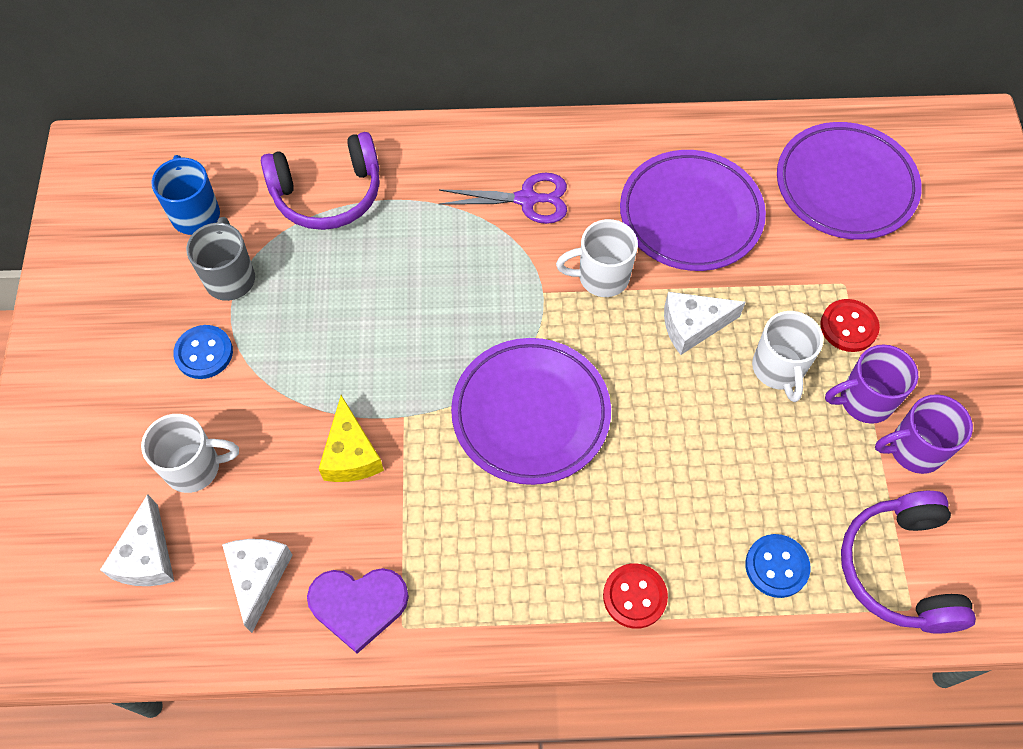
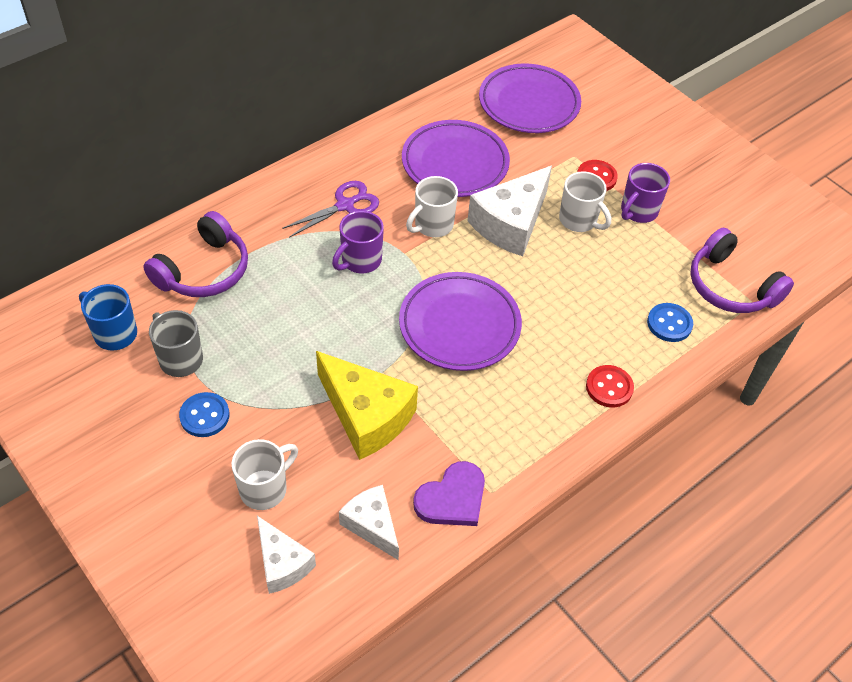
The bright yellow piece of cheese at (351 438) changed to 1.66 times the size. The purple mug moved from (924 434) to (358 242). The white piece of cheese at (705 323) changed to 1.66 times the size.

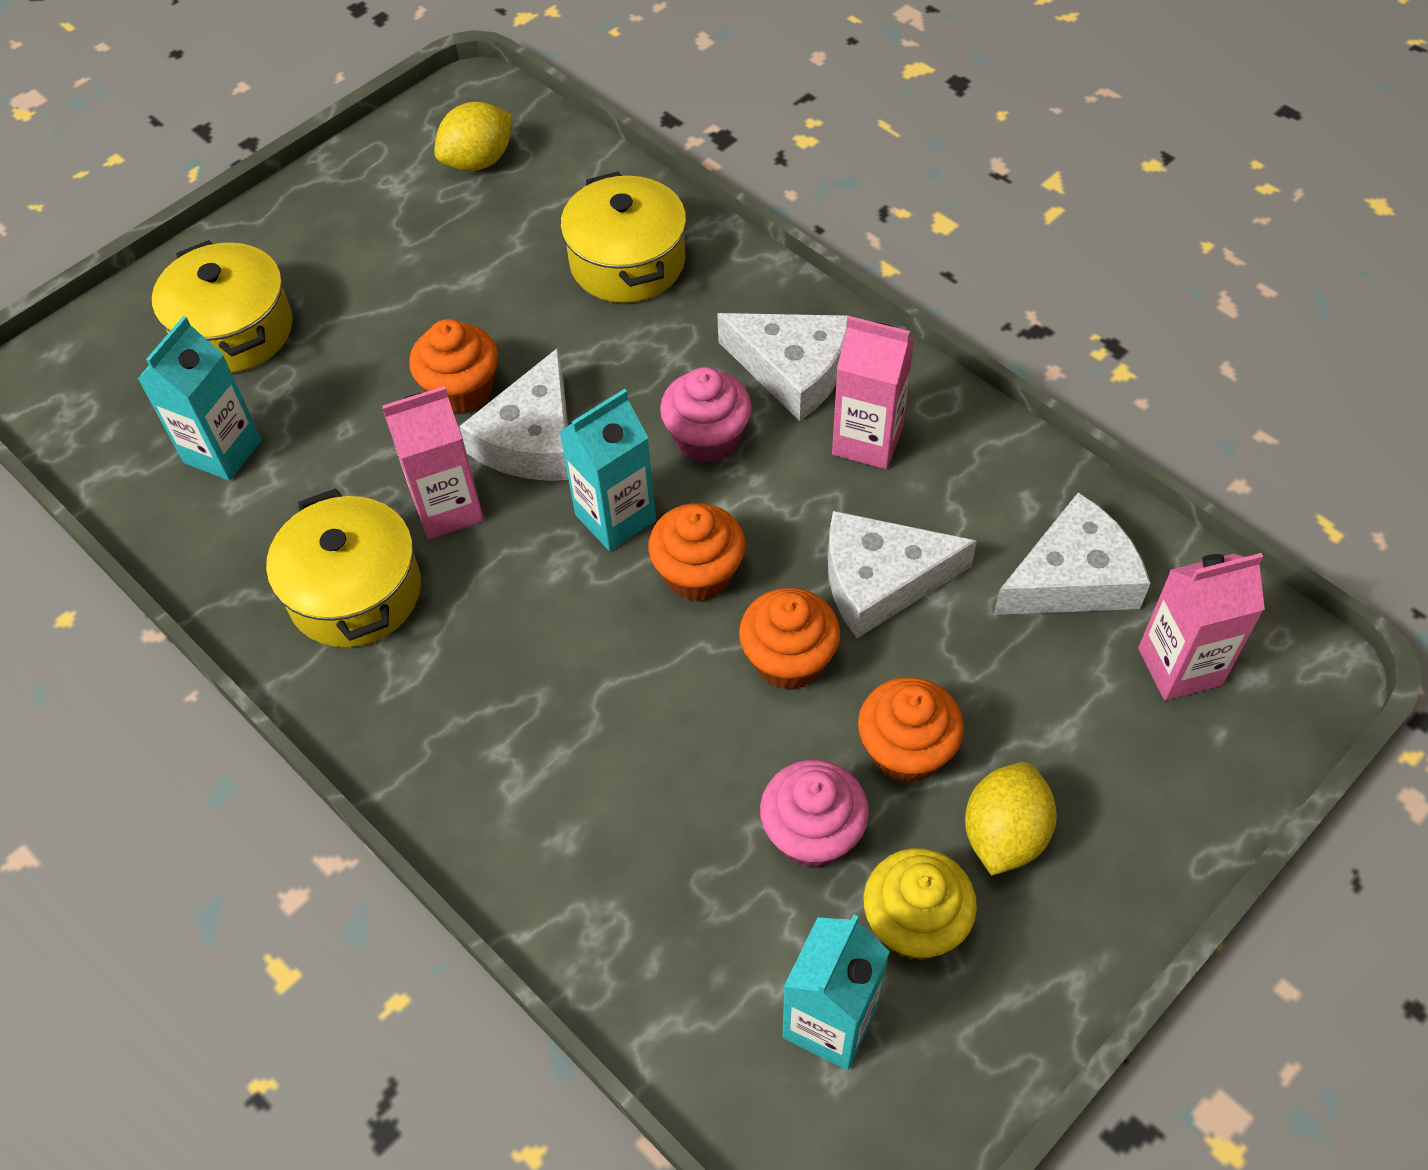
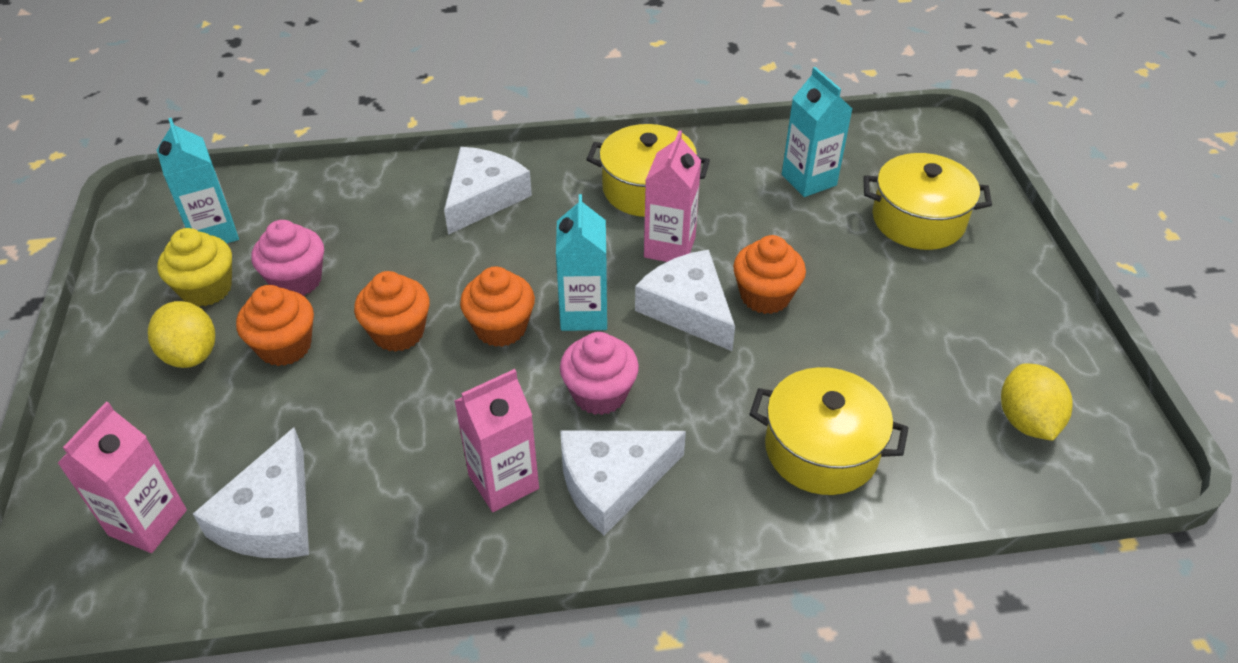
The white piece of cheese moved from (902 574) to (488 191).

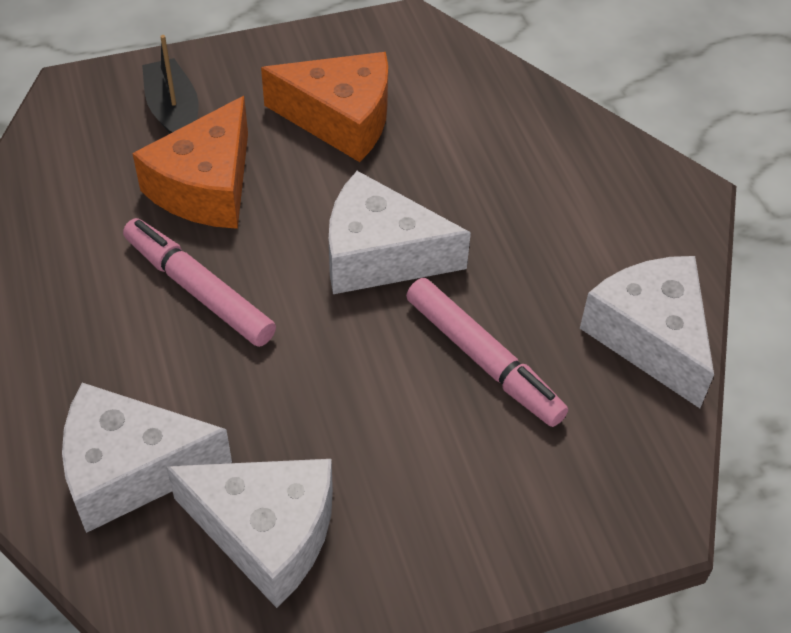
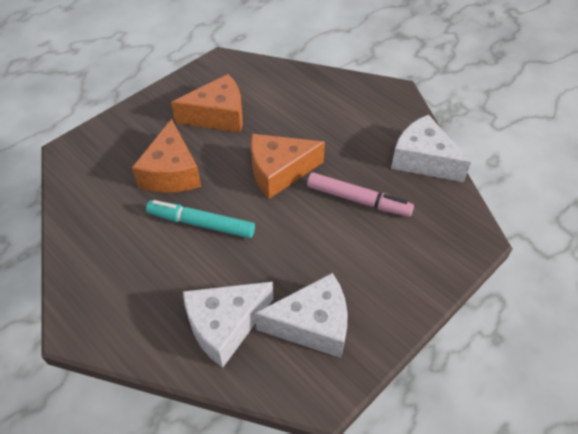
The pink marker at (199 282) became the turquoise marker at (200 219). The white piece of cheese at (400 232) became the orange piece of cheese at (288 166). The jet-black boat at (170 84) disappeared.

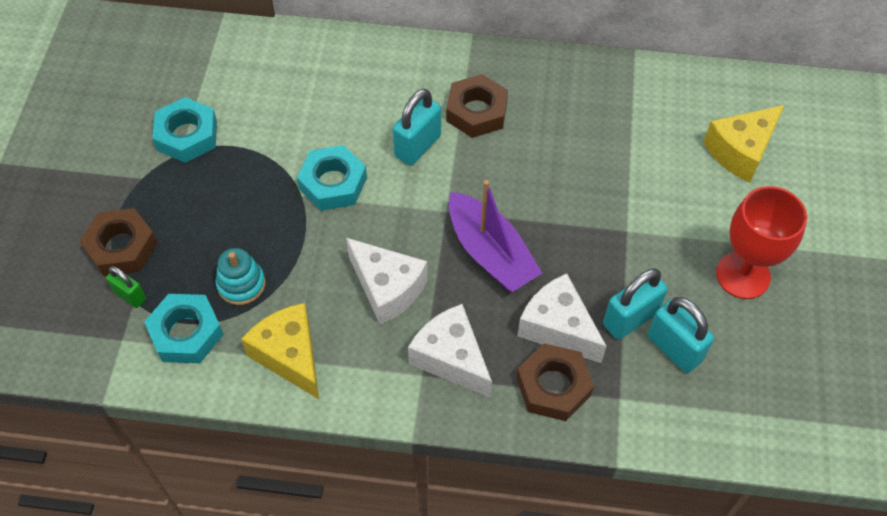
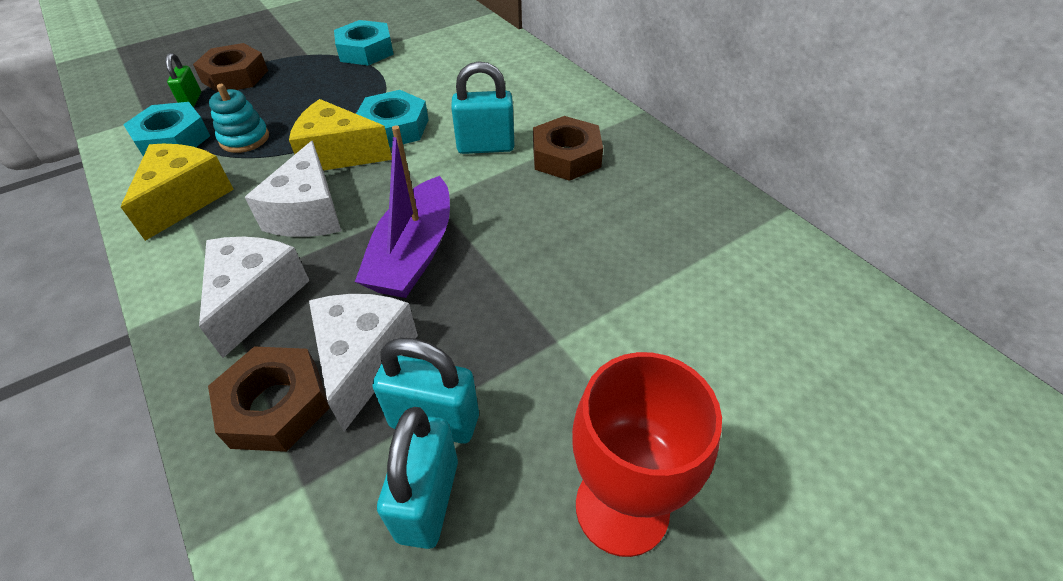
The bright yellow piece of cheese moved from (744 143) to (340 135).

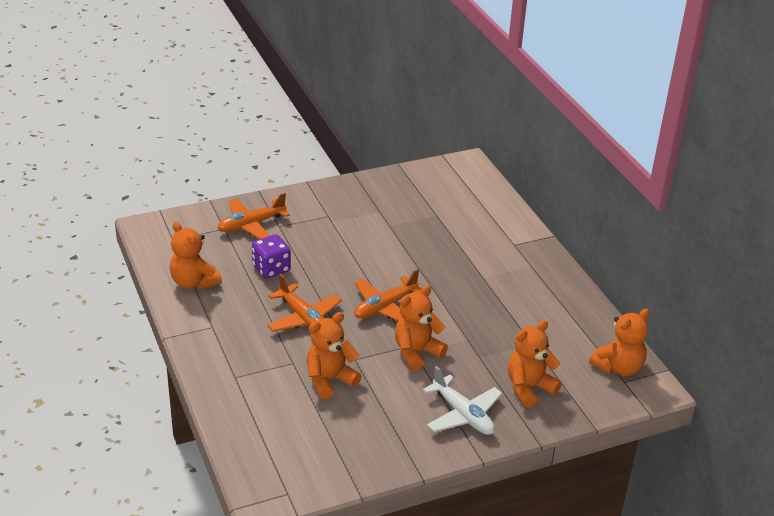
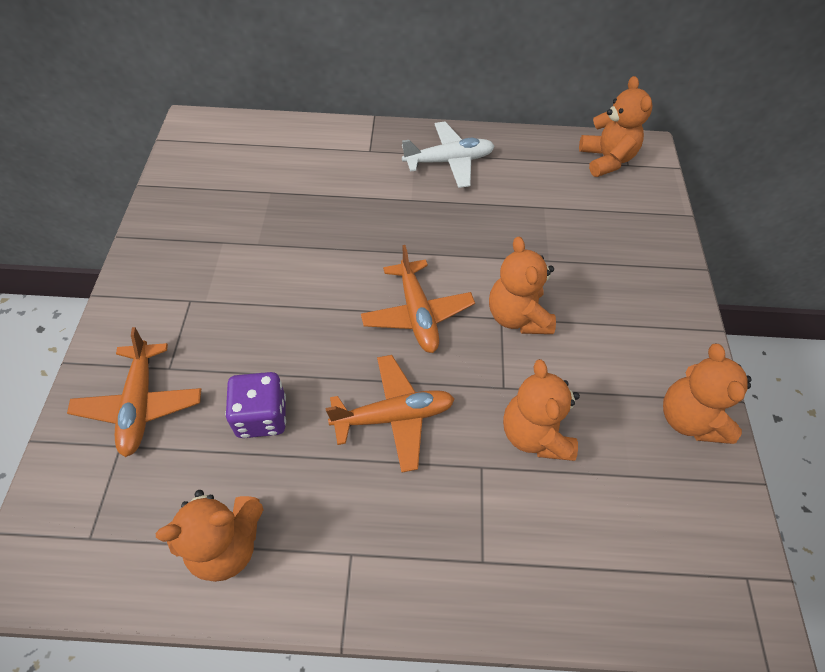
The white plane moved from (462 400) to (448 155). The orange stuffed bear moved from (535 363) to (707 394).

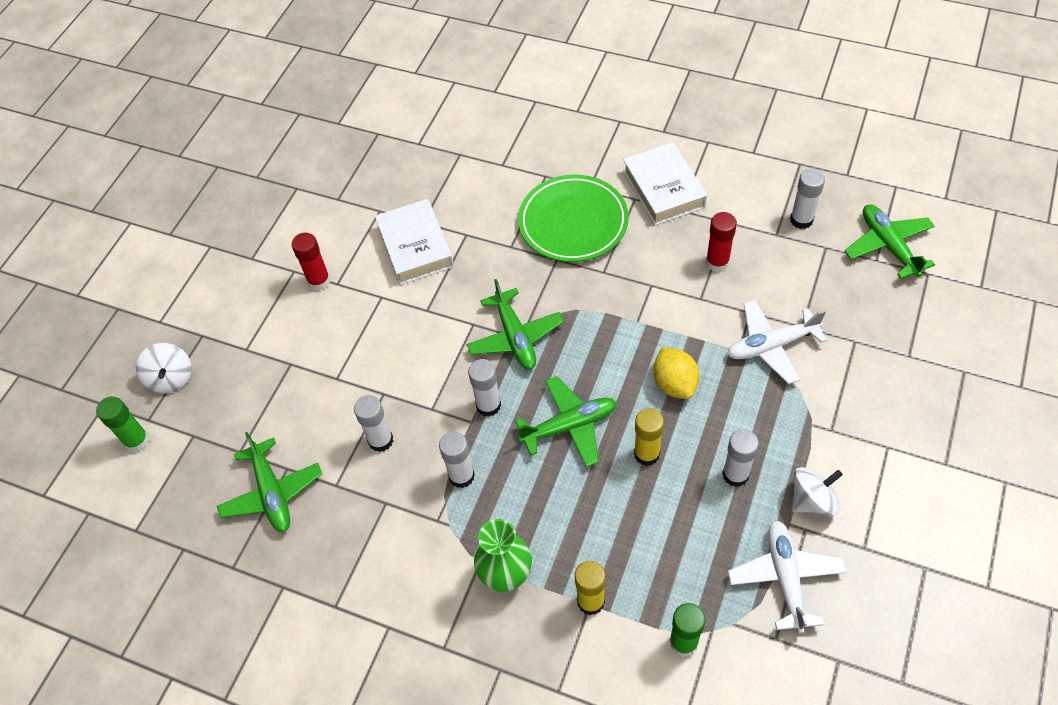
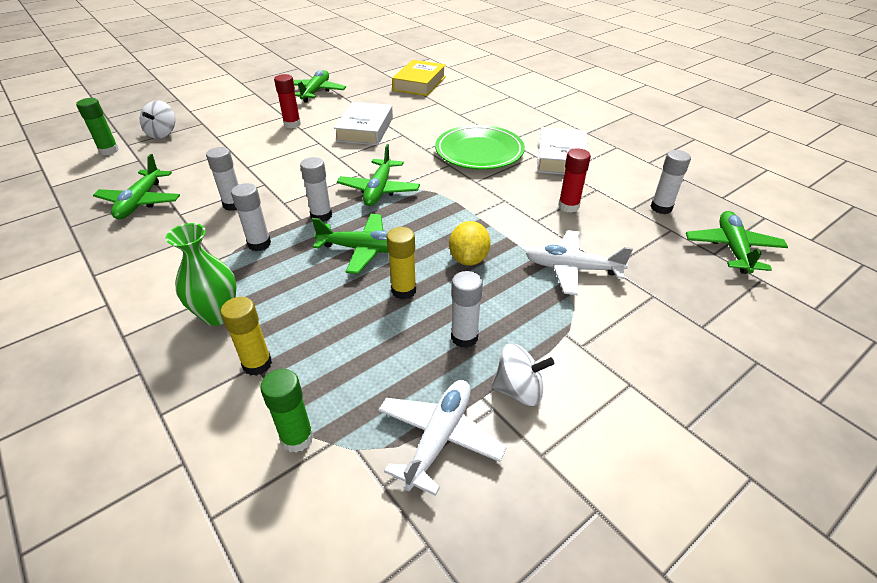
The leaf-green plane at (319 86) appeared. The bright yellow hardcover at (419 78) appeared.

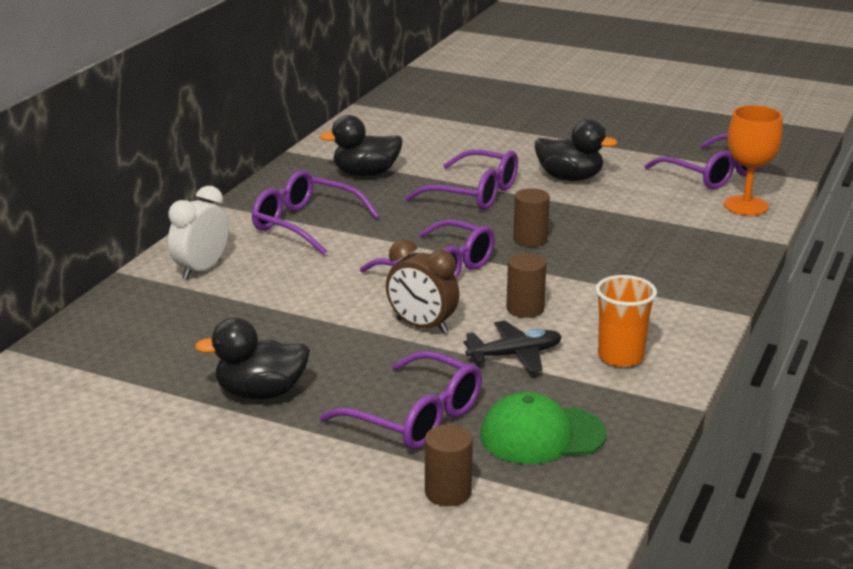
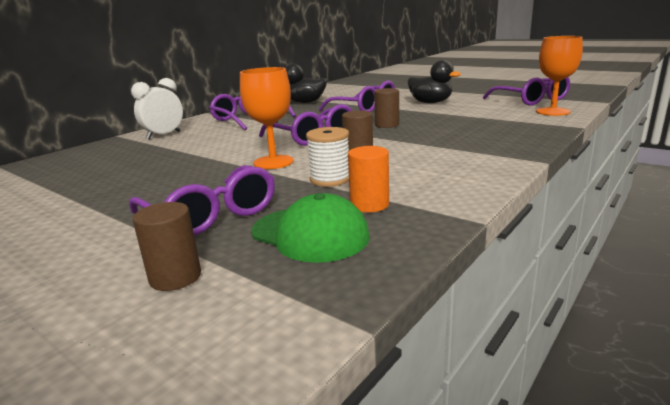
The brown bedside clock at (422 286) was replaced by the orange wine glass at (267 118). The leaf-green baseball cap at (543 428) turned 150 degrees counterclockwise. The jet-black plane at (513 347) was replaced by the white bobbin at (327 157). The orange cylinder shape at (368 179) appeared. The jet-black toy duck at (252 359) disappeared. The orange tumbler at (626 321) disappeared.

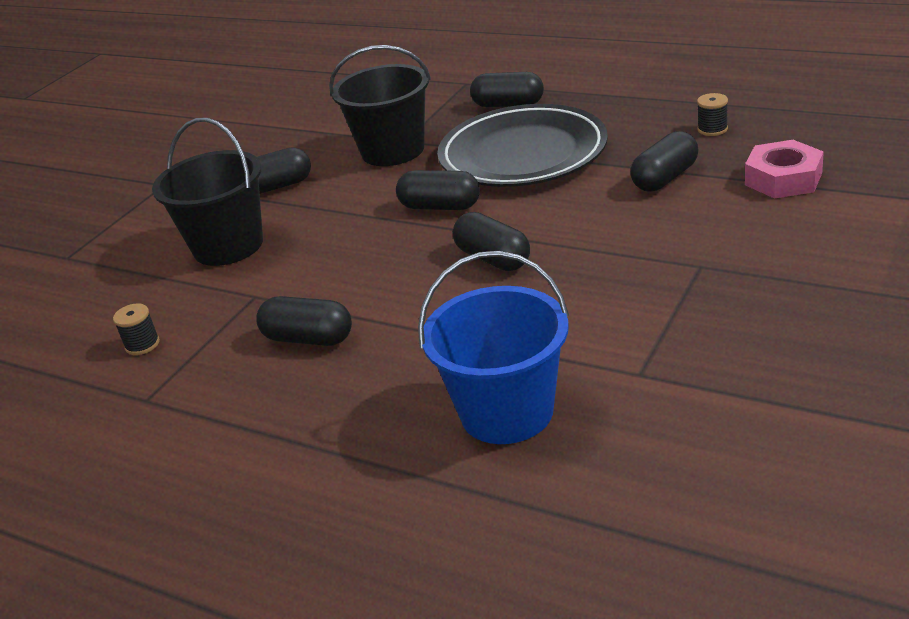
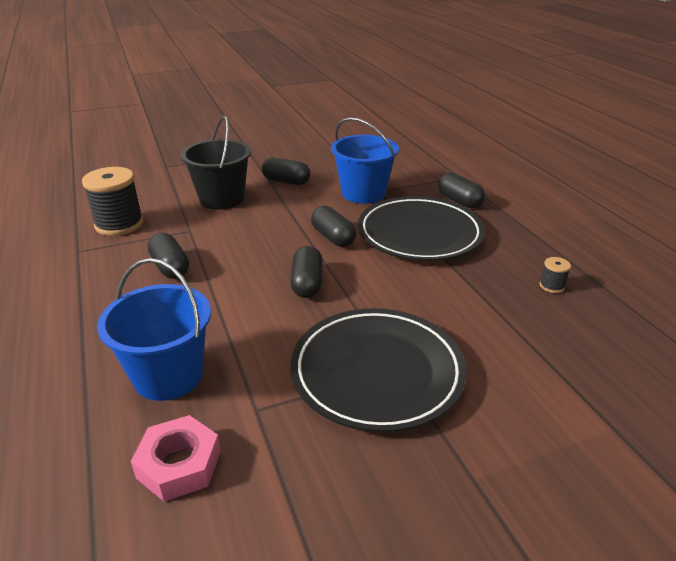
The jet-black bobbin at (136 329) changed to 2.24 times the size. The pink hex nut moved from (784 169) to (176 458). The jet-black dinner plate at (379 370) appeared. The jet-black sand bucket at (380 105) became the blue sand bucket at (365 160). The jet-black capsule at (664 161) disappeared.

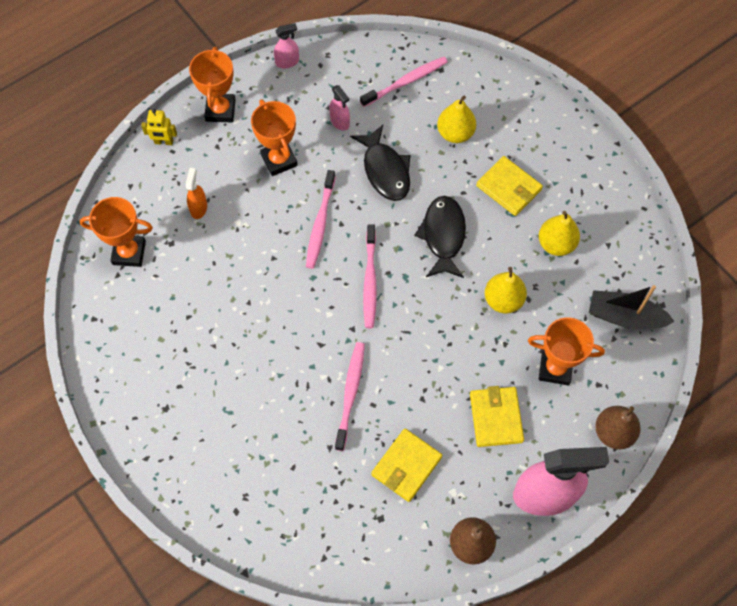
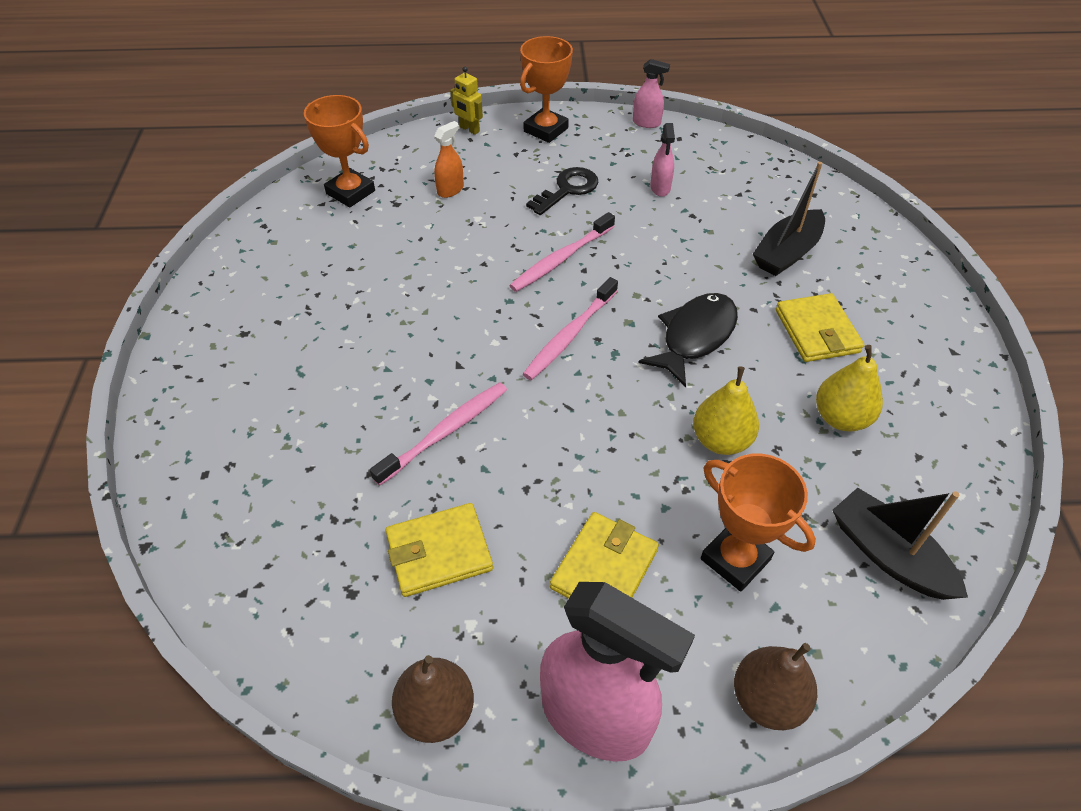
The orange award cup at (274 138) was replaced by the jet-black door key at (562 191). The bright yellow pear at (456 119) was replaced by the jet-black boat at (789 219). The jet-black toy fish at (380 163) disappeared. The pink dental brush at (404 82) disappeared.

